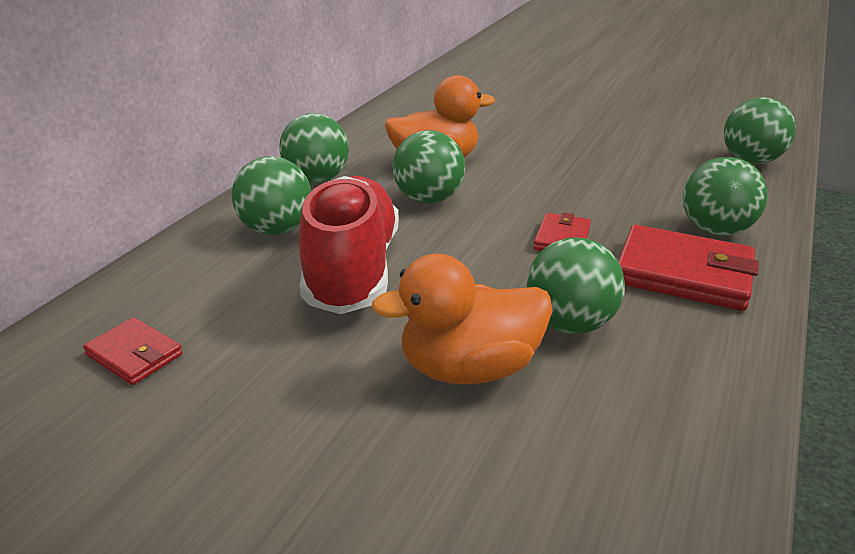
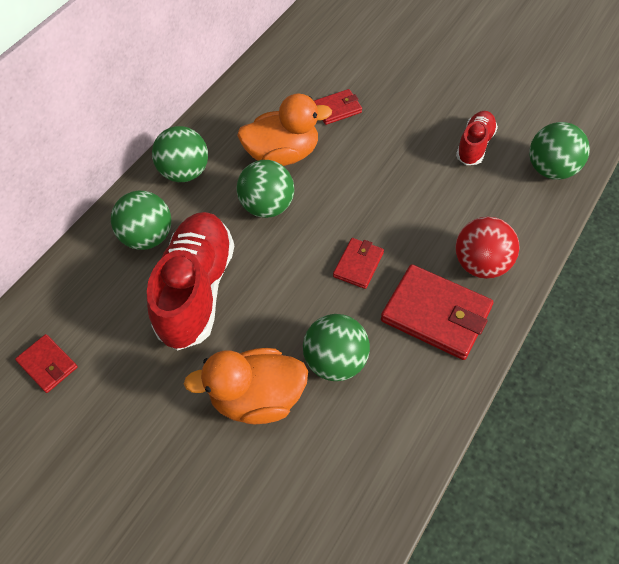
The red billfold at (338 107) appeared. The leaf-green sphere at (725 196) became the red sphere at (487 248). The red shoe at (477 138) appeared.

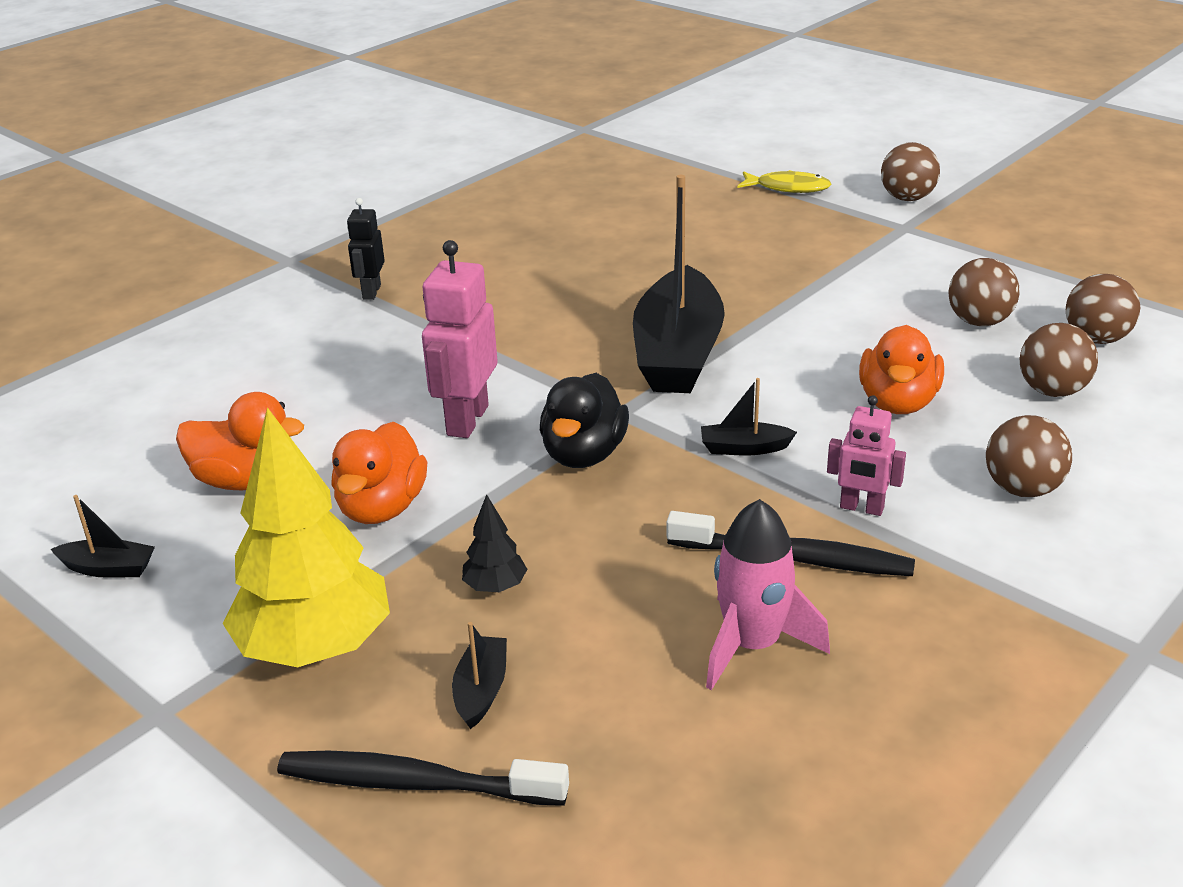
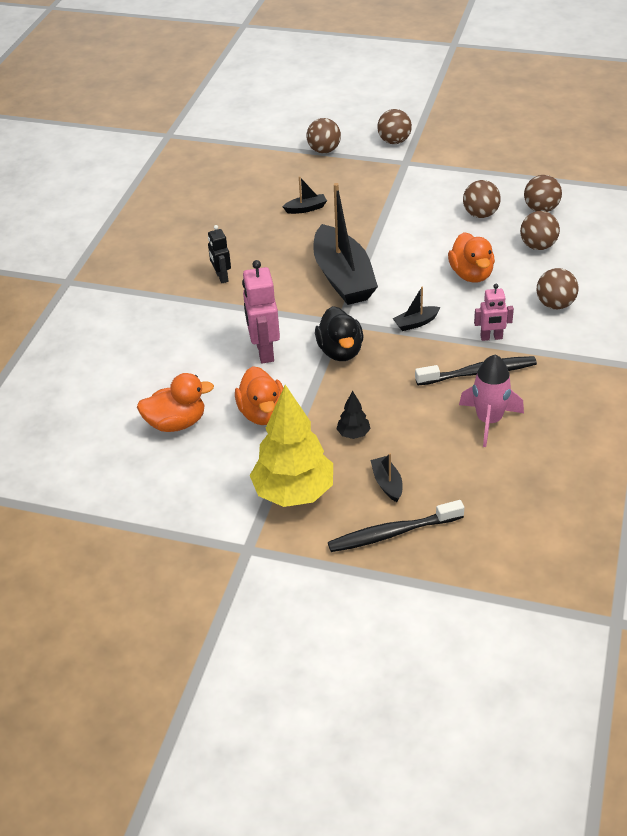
The jet-black toy robot moved from (366 249) to (219 254). The jet-black boat moved from (103 536) to (304 195). The bright yellow toy fish at (785 181) was replaced by the brown sphere at (323 135).

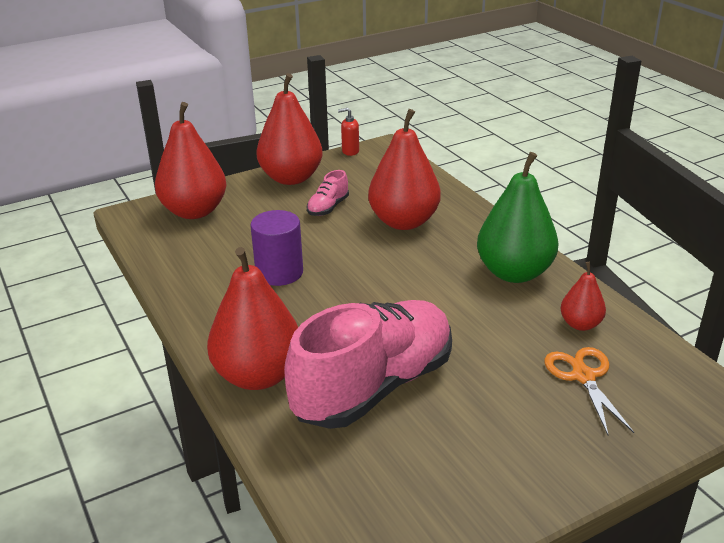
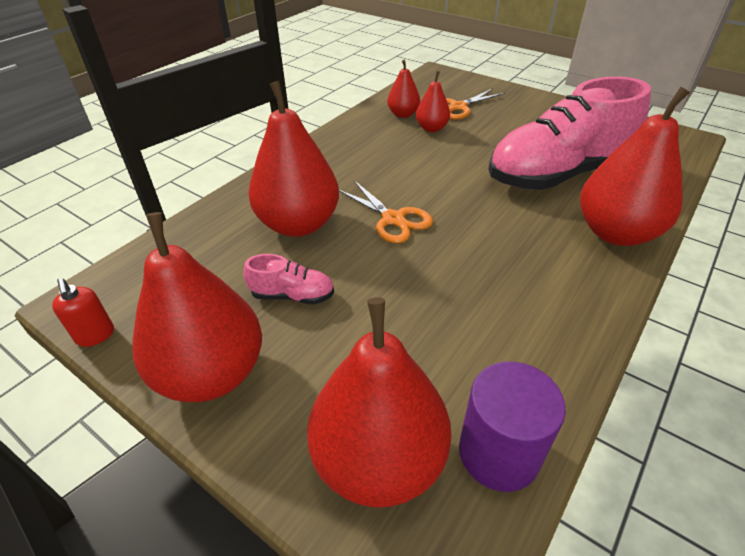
The orange scissors at (386 211) appeared. The red pear at (433 101) appeared. The purple cylinder shape moved from (276 248) to (512 426). The pink shoe at (368 364) turned 45 degrees counterclockwise. The leaf-green pear at (517 217) disappeared.

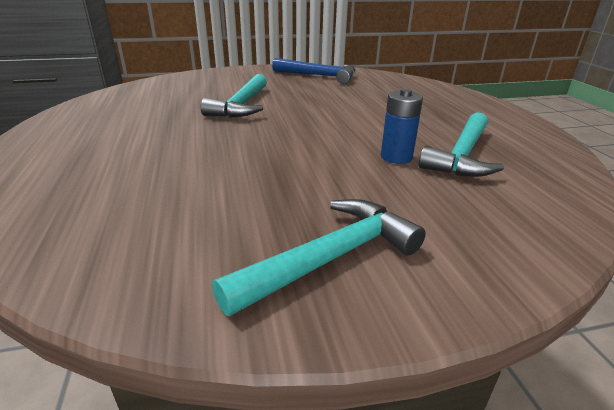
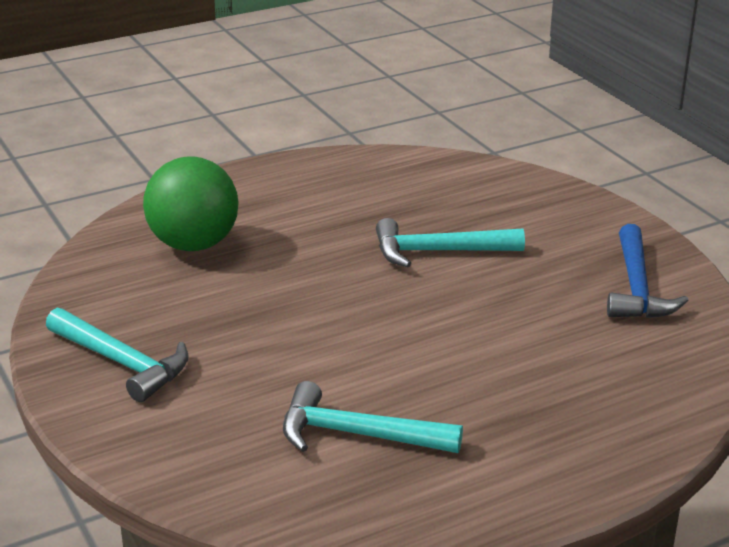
The leaf-green sphere at (191 203) appeared. The blue AA battery at (402 126) disappeared.

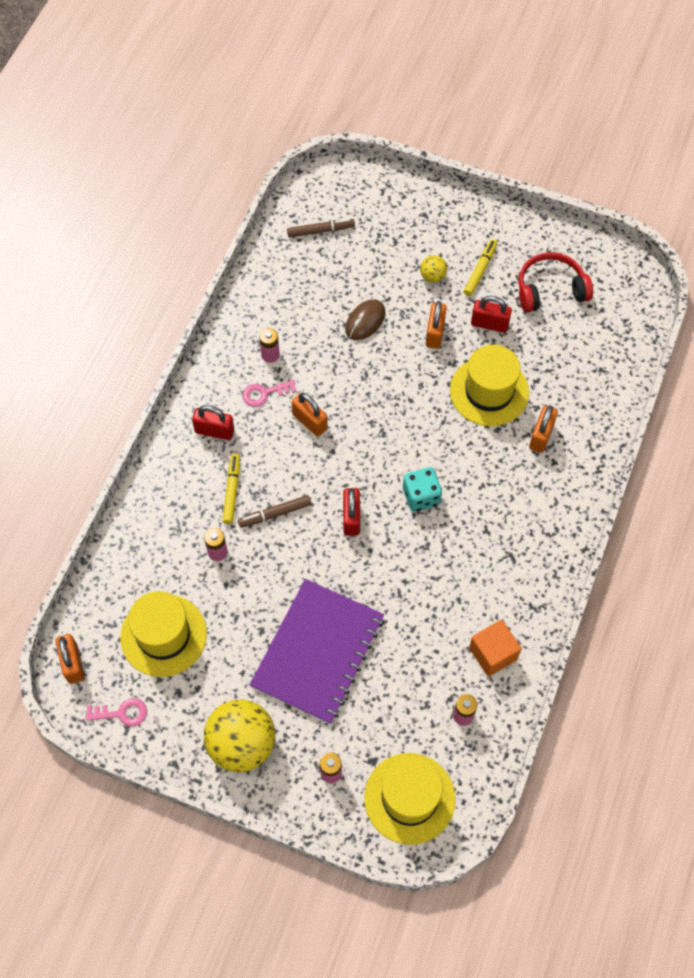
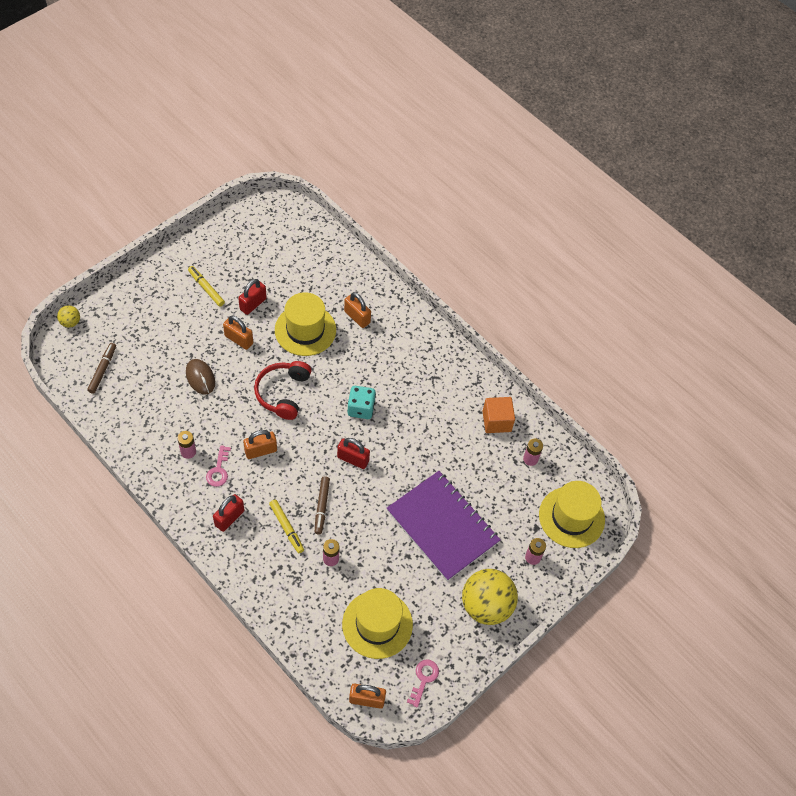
The bright yellow sphere moved from (433 269) to (68 316). The red headset moved from (555 282) to (282 390). The bright yellow marker at (231 488) turned 150 degrees counterclockwise.

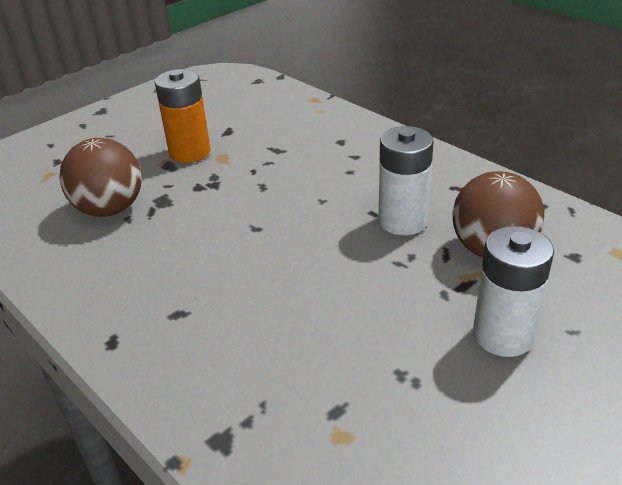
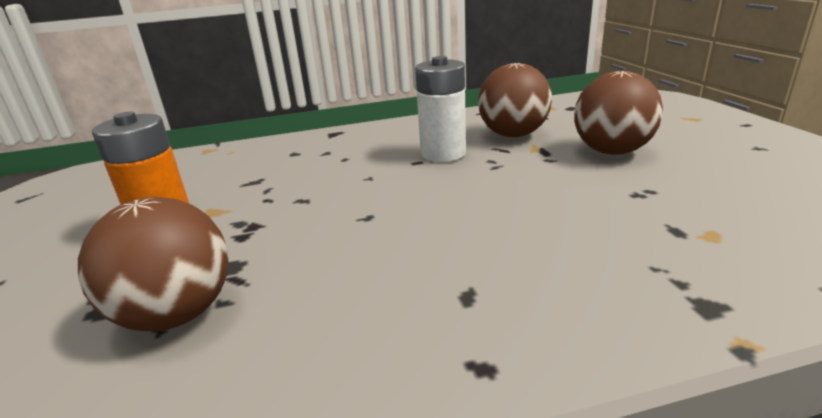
The white AA battery at (513 291) was replaced by the brown sphere at (618 113).

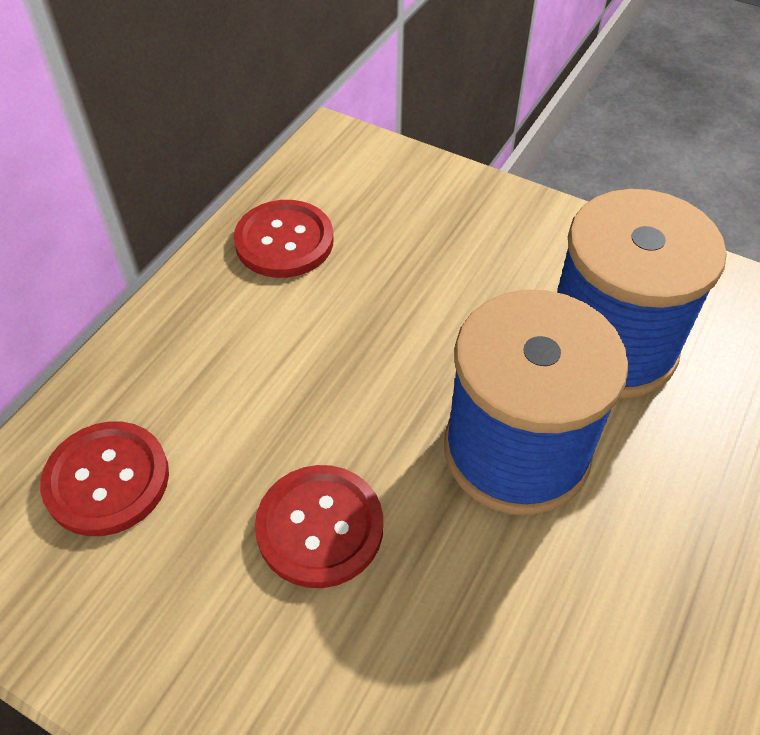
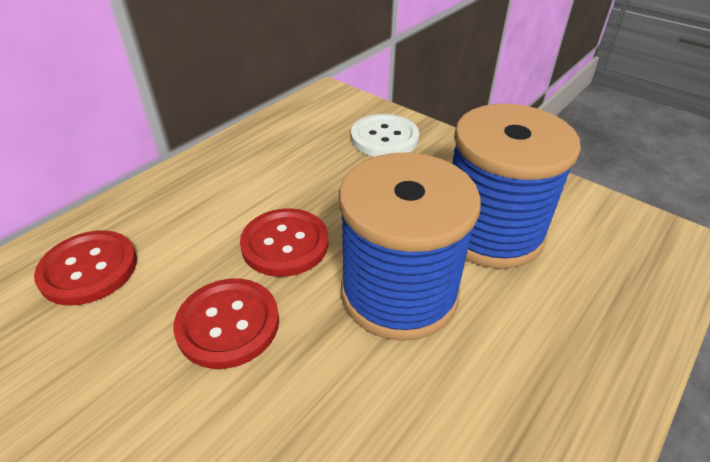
The red shirt button moved from (284 239) to (284 242). The white shirt button at (385 135) appeared.

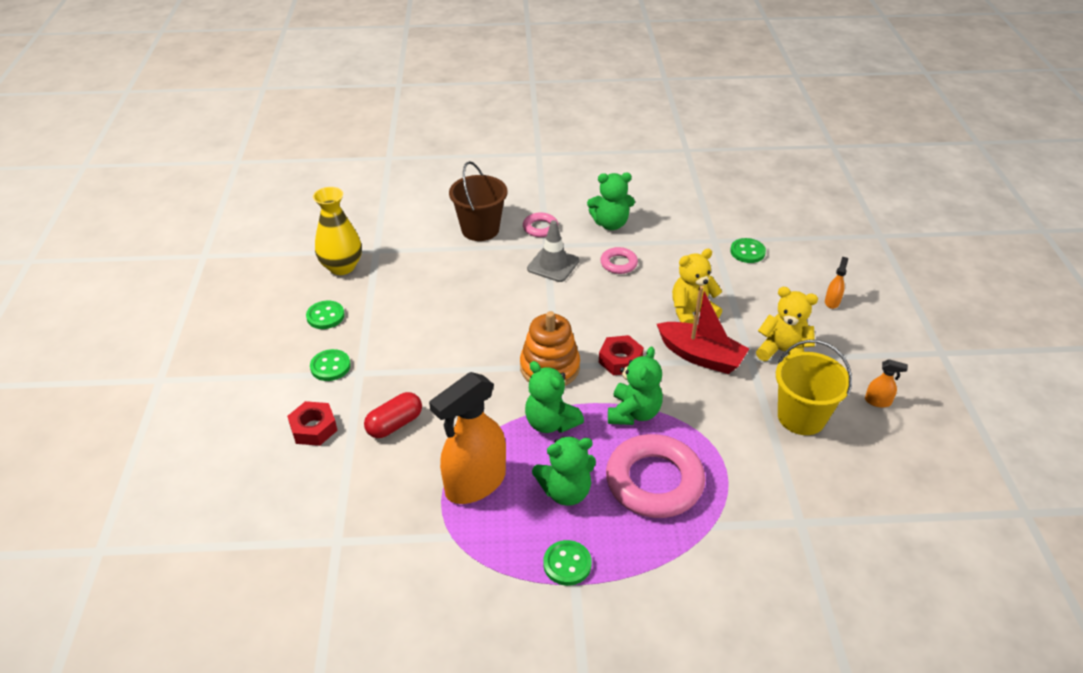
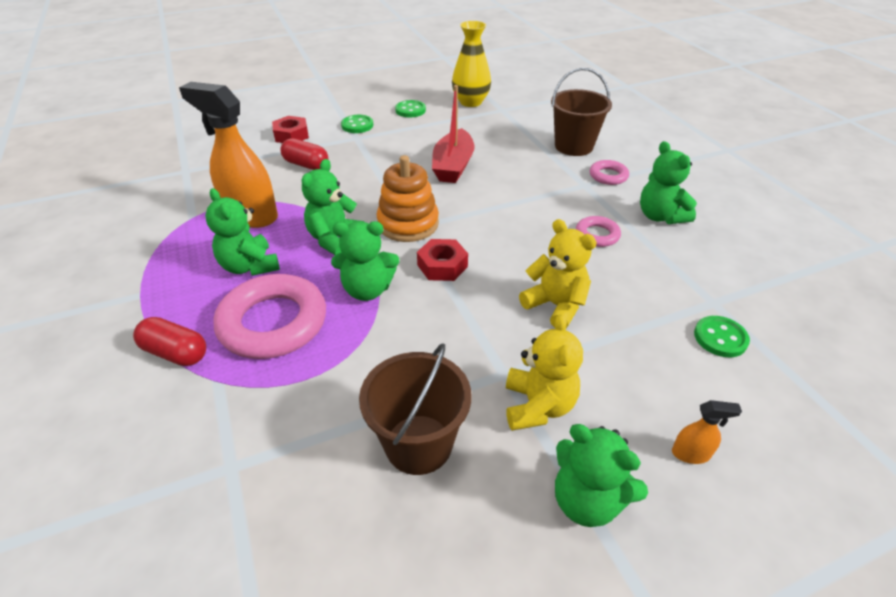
The red capsule at (169 341) appeared. The bright yellow sand bucket at (814 387) became the brown sand bucket at (415 409). The red boat moved from (703 330) to (453 134). The leaf-green stuffed bear at (601 475) appeared. The gray road cone at (553 251) disappeared. The leaf-green shirt button at (567 563) disappeared. The orange spray bottle at (886 383) disappeared.

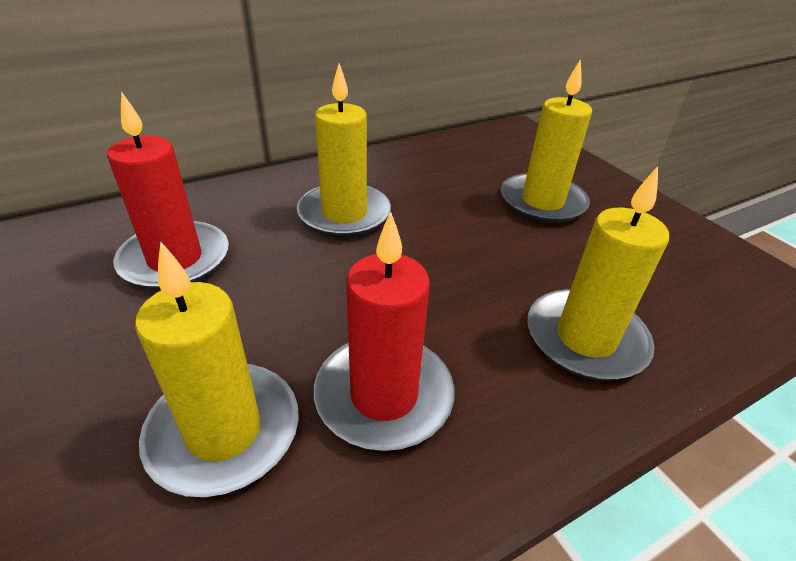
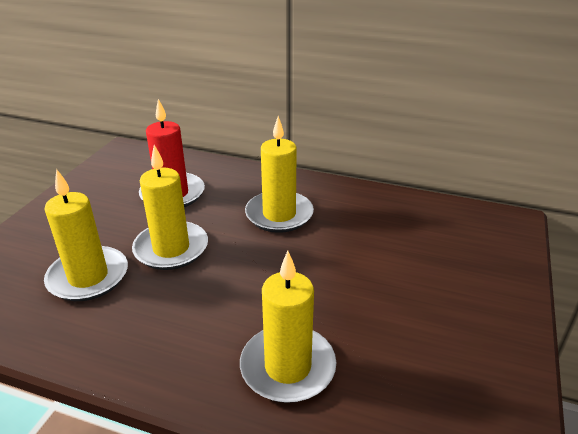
The bright yellow wax candle moved from (546 141) to (170 207). The red wax candle at (384 331) disappeared.

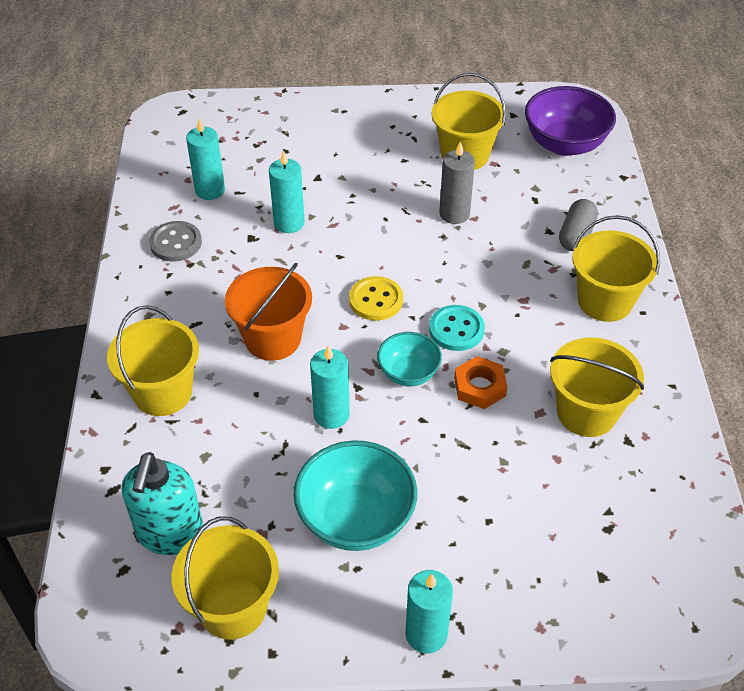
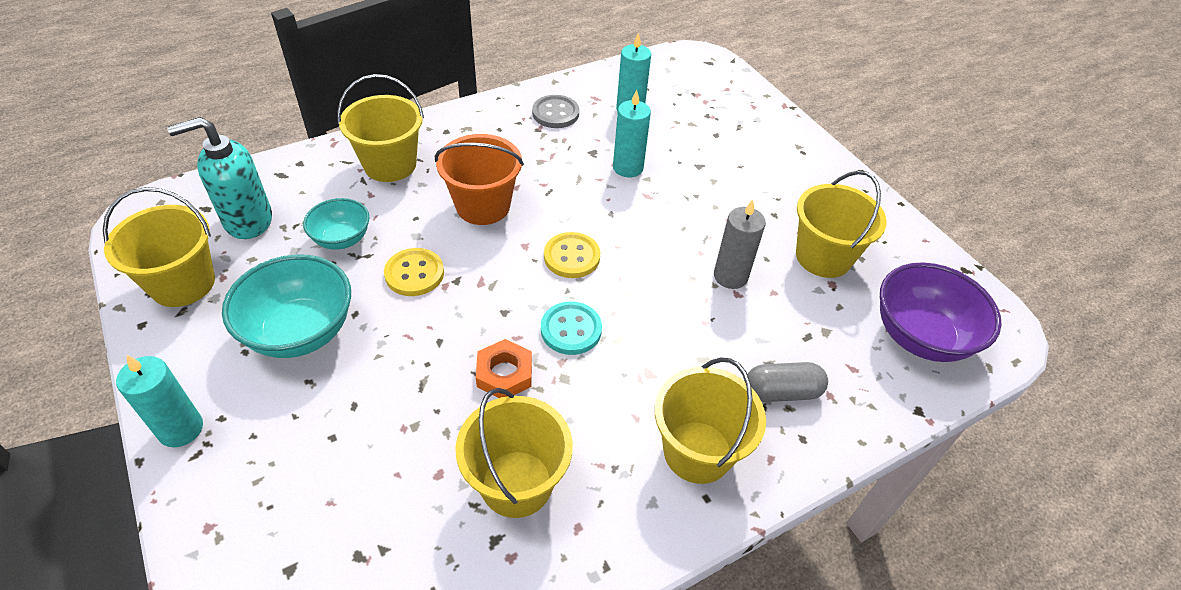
The turquoise bowl moved from (409 359) to (336 224). The turquoise wax candle at (330 387) was replaced by the bright yellow shirt button at (414 272).

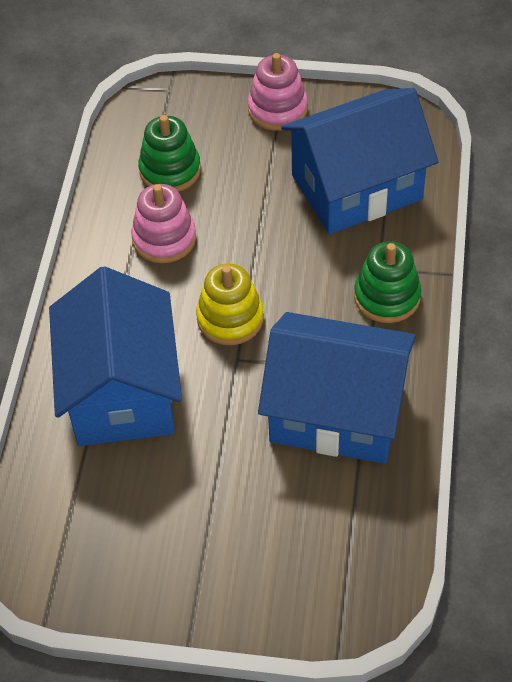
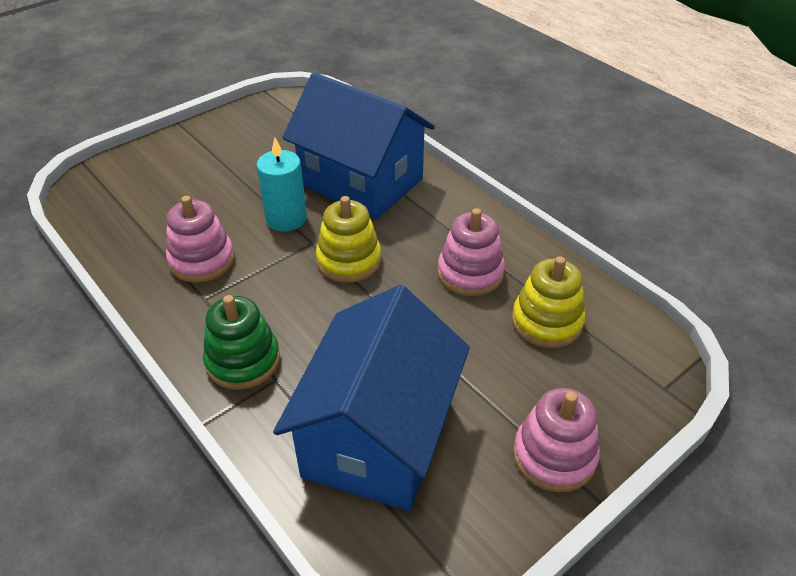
The blue house at (337 388) was replaced by the pink stacking rings at (200 239). The turquoise wax candle at (282 185) appeared. The leaf-green stacking rings at (169 153) became the bright yellow stacking rings at (548 302).

